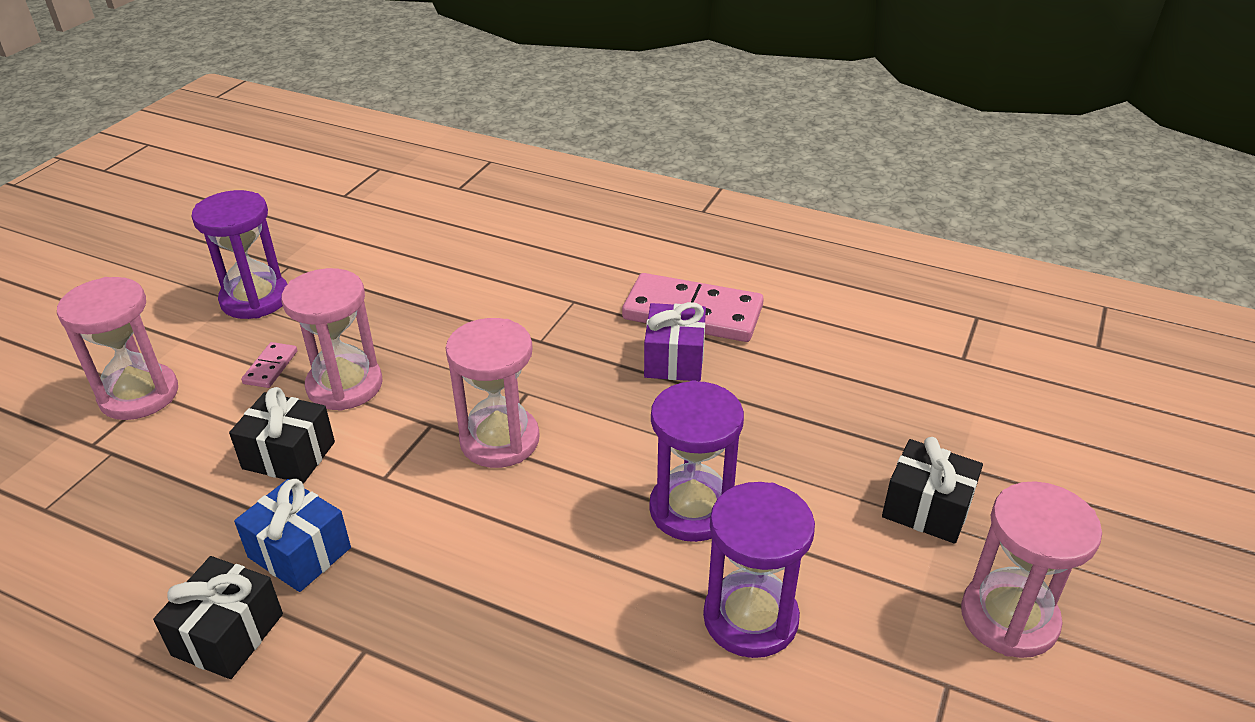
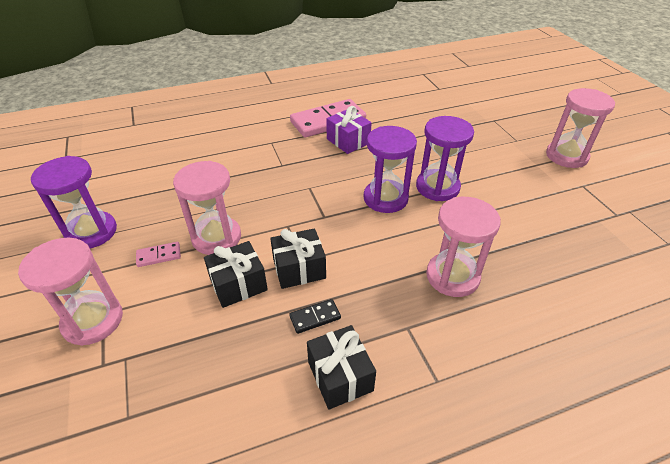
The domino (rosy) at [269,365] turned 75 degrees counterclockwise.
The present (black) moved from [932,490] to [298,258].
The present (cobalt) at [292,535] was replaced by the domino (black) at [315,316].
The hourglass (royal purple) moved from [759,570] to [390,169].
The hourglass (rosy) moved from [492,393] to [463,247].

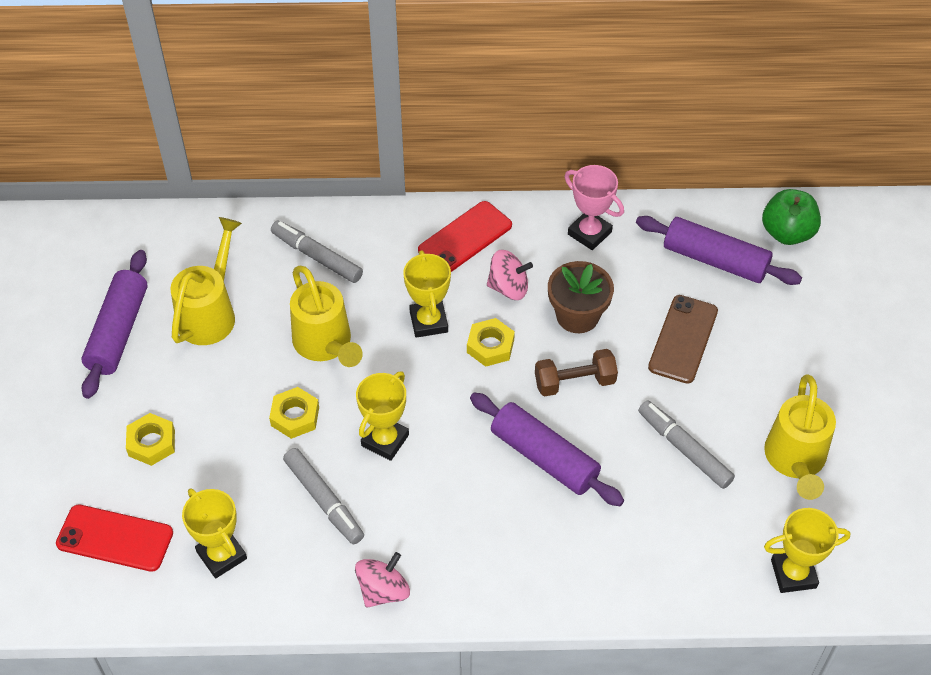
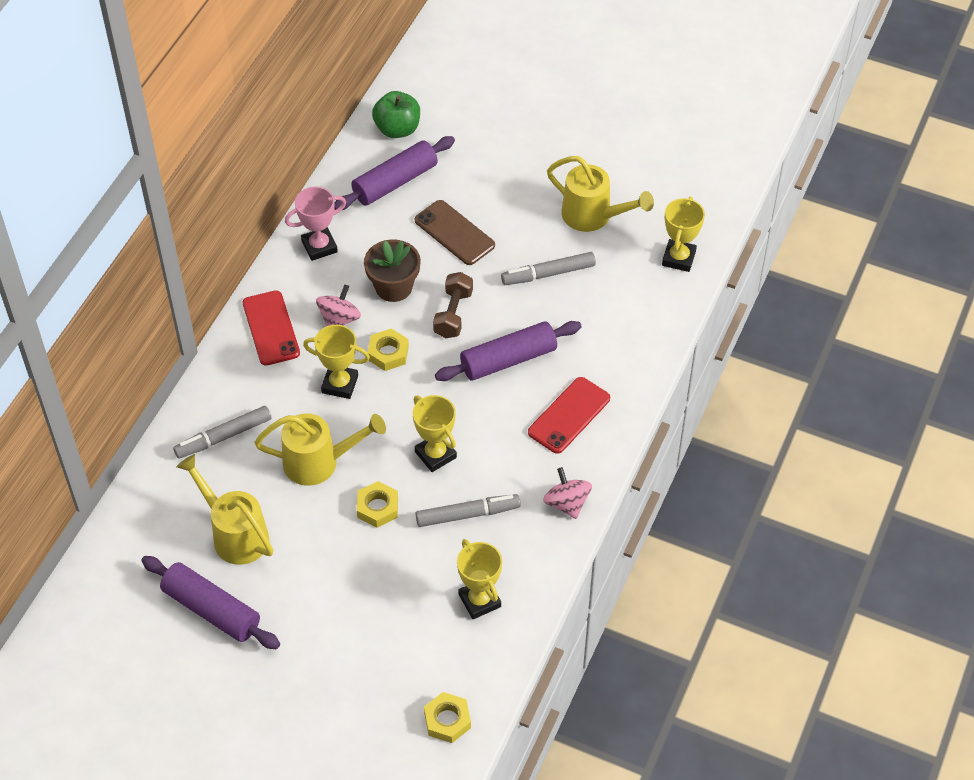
The hex nut (bright yellow) moved from [150,439] to [447,717].
The prize cup (bright yellow) at [214,533] turned 75 degrees clockwise.
The mobile phone (scarlet) moved from [114,538] to [569,415].

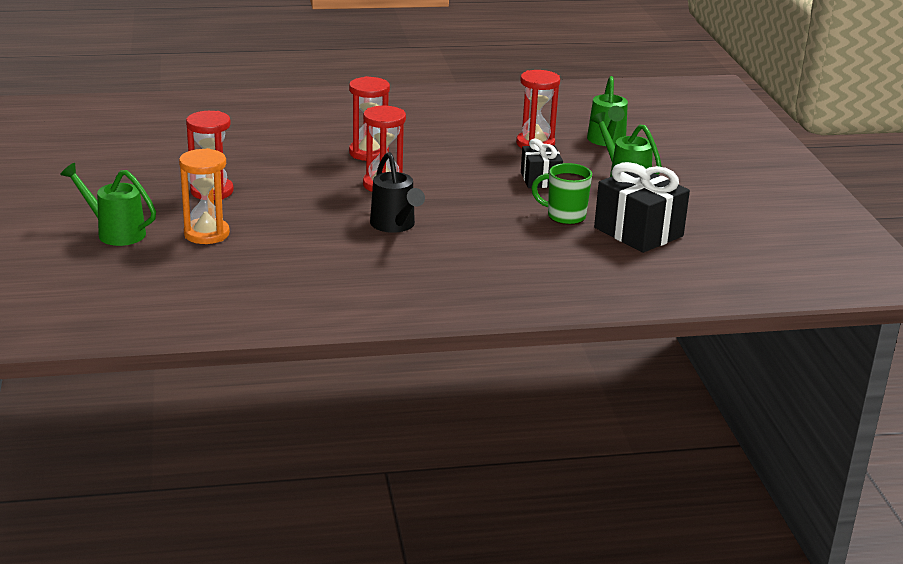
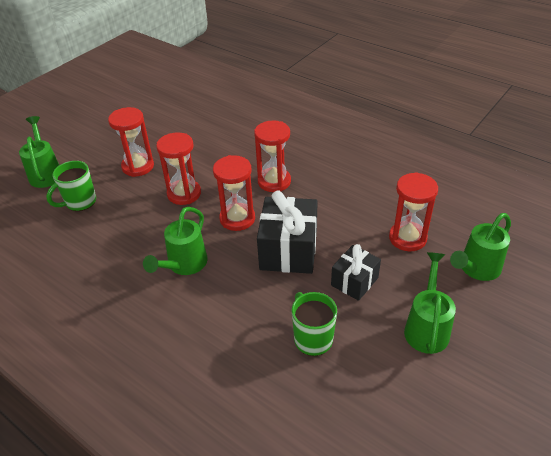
The hourglass (orange-coloured) at [204,196] was replaced by the tea mug (green) at [71,186].
The sprinkling can (black) at [397,192] became the sprinkling can (green) at [175,241].
The hourglass (scarlet) at [178,168] appeared.
The present (black) moved from [642,207] to [287,232].

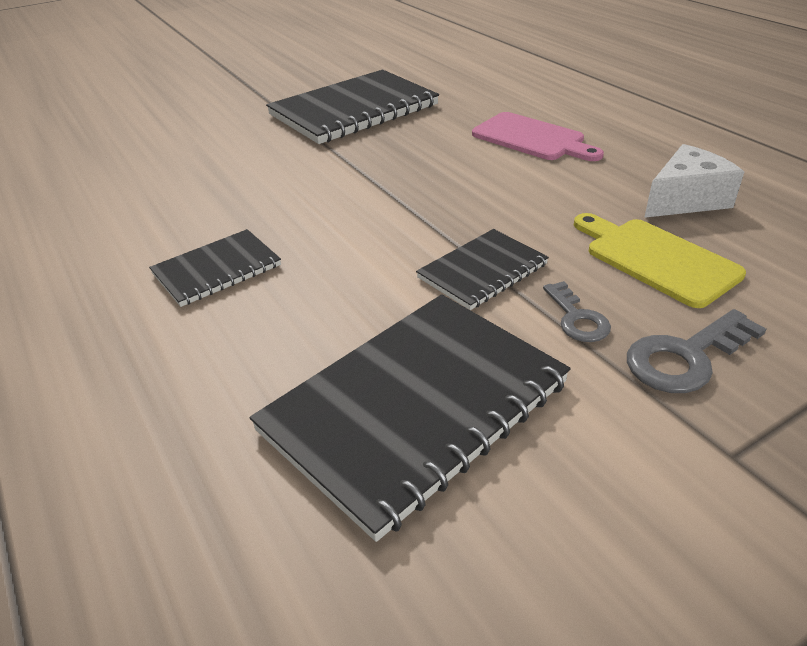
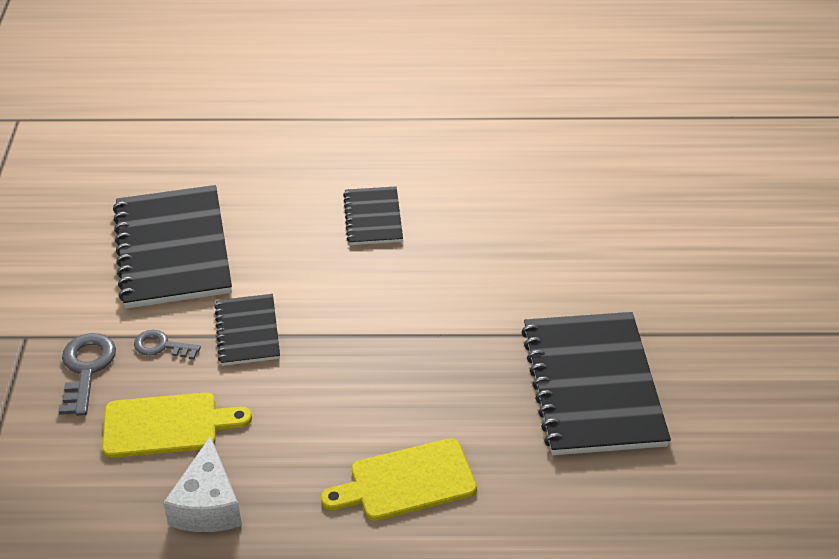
The chopping board (rosy) at [538,136] became the chopping board (bright yellow) at [399,479].

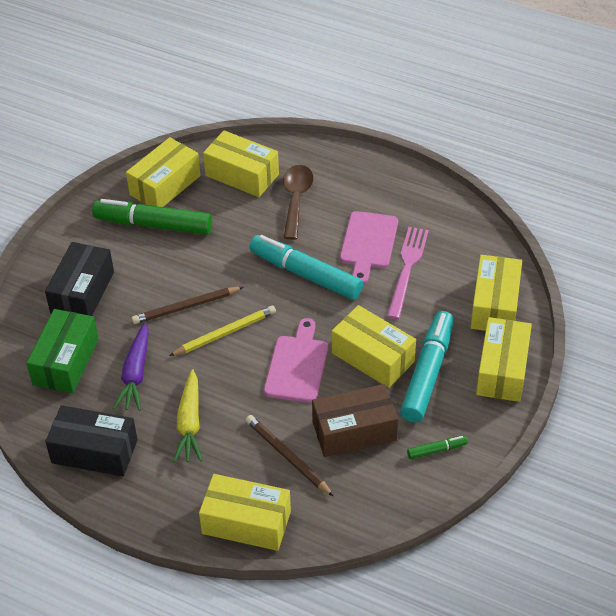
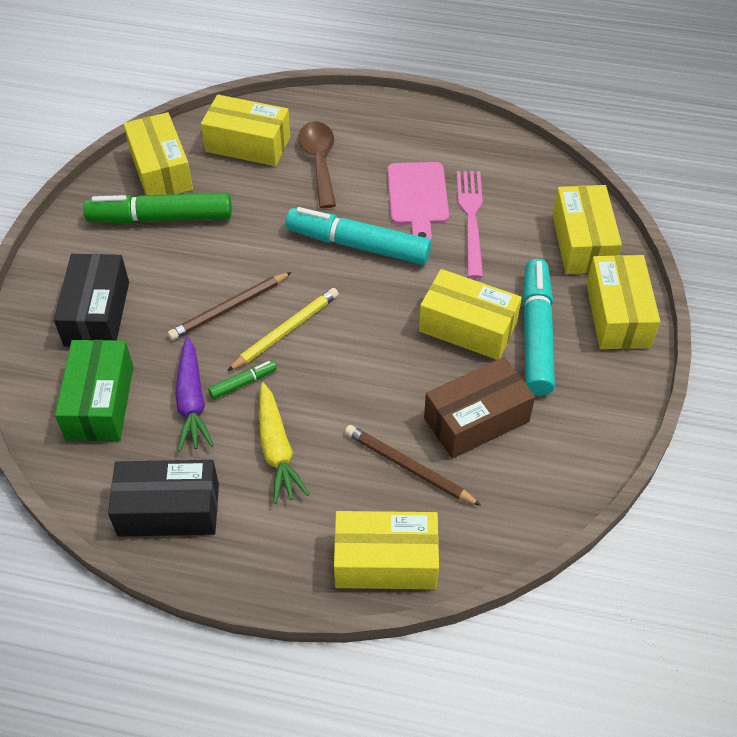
The package (bright yellow) at [163,172] turned 45 degrees counterclockwise.
The felt pen (green) moved from [437,447] to [242,379].
The chopping board (rosy) at [296,360] disappeared.

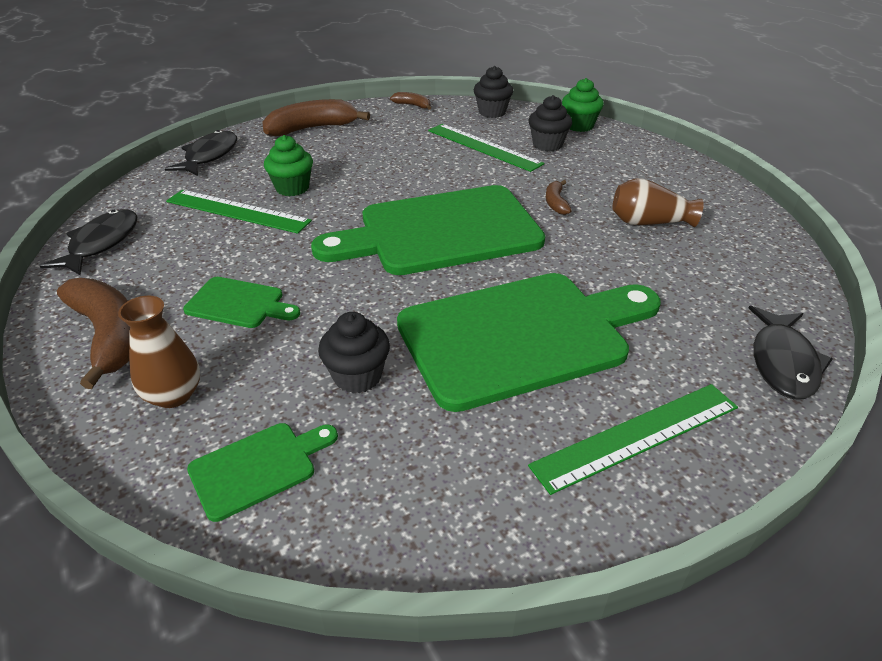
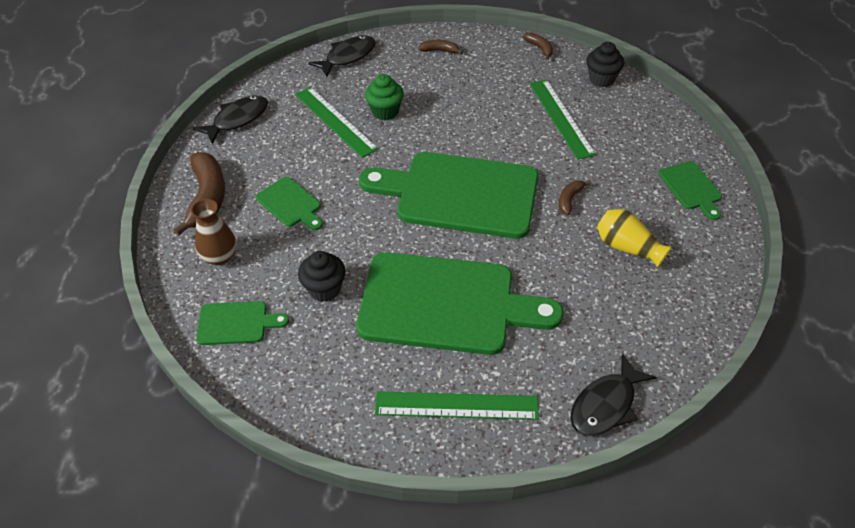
The banana (russet) at [316,117] changed to 0.48 times the size.
The vase (russet) at [658,202] became the vase (bright yellow) at [634,238].
The chopping board (green) at [690,190] appeared.
The fairy cake (black) at [550,123] disappeared.
The fairy cake (green) at [583,105] disappeared.

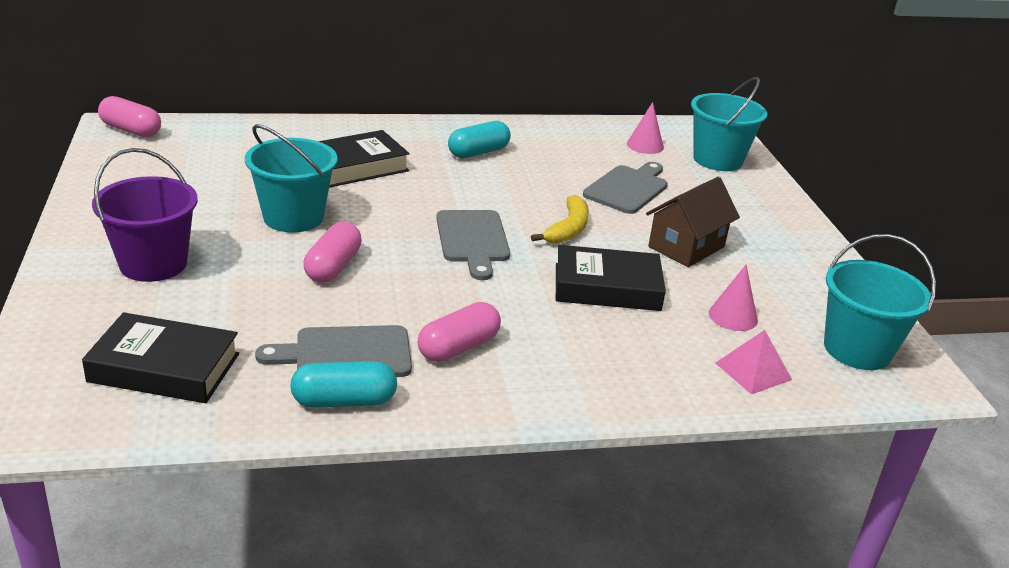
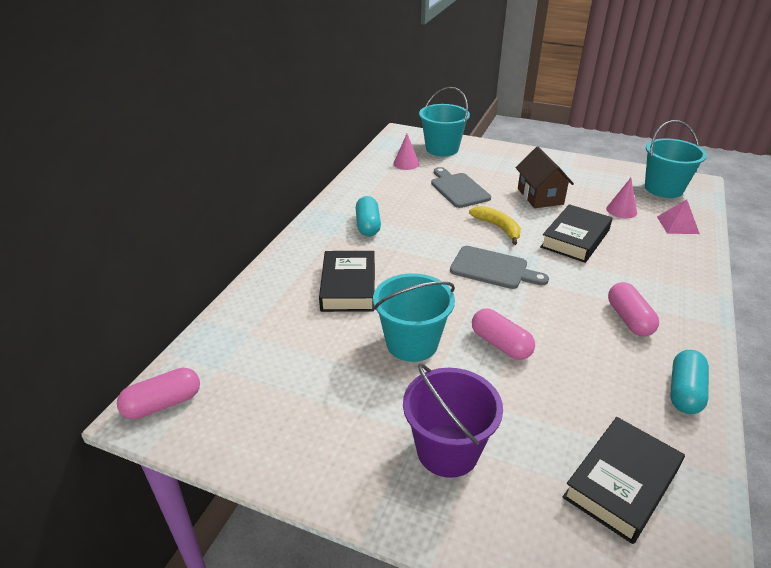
The chopping board (gray) at [333,351] disappeared.

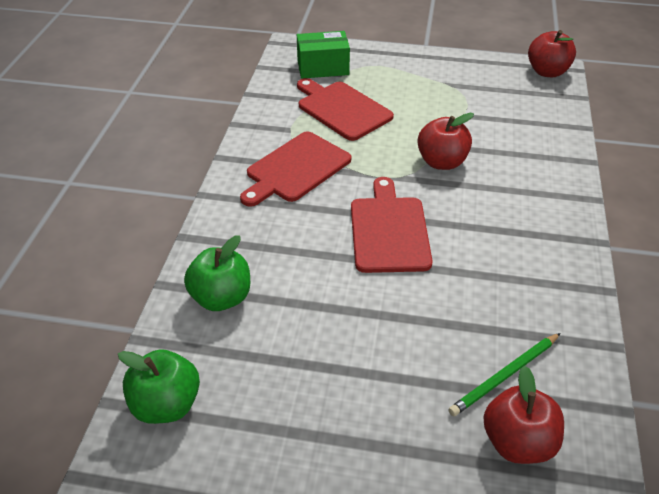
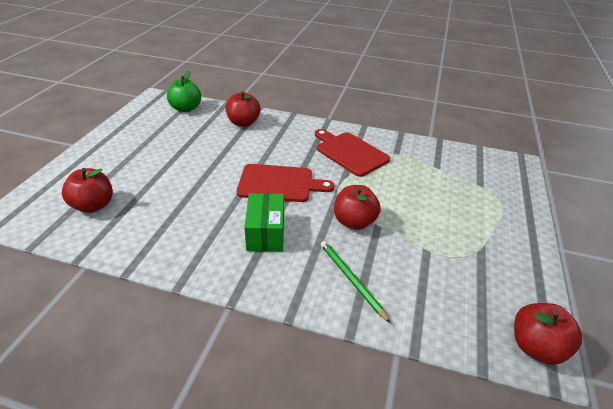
The toy apple (green) at [217,273] became the toy apple (scarlet) at [242,109].
The package (green) moved from [323,55] to [264,222].
The wooden pencil (green) moved from [504,374] to [356,282].
The chopping board (scarlet) at [345,109] disappeared.

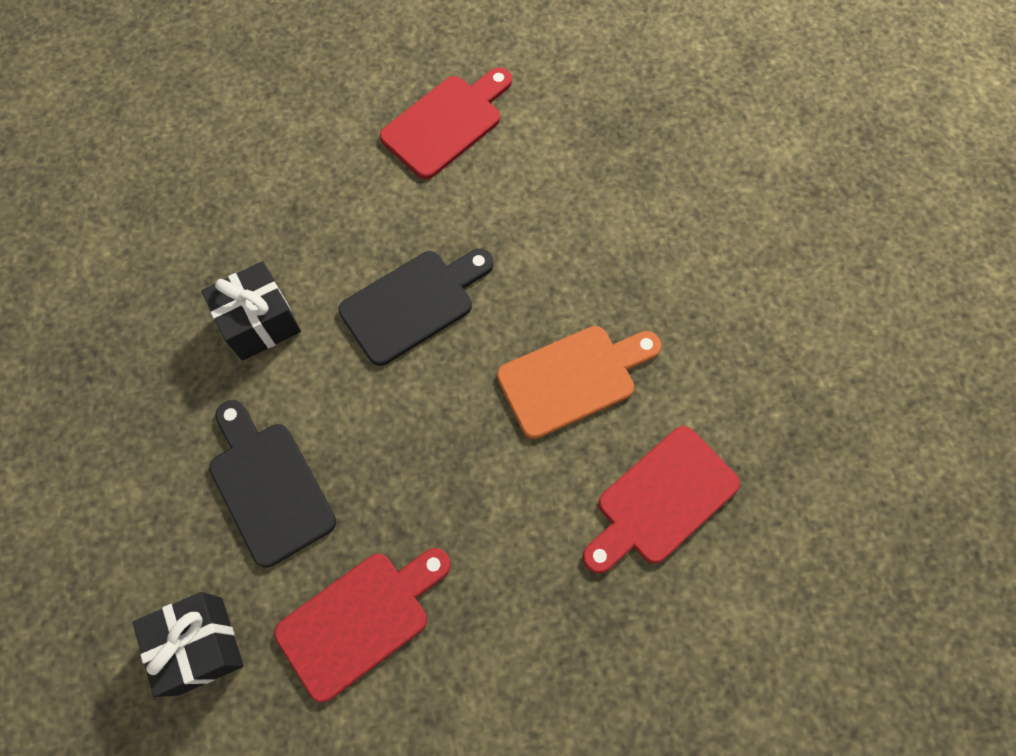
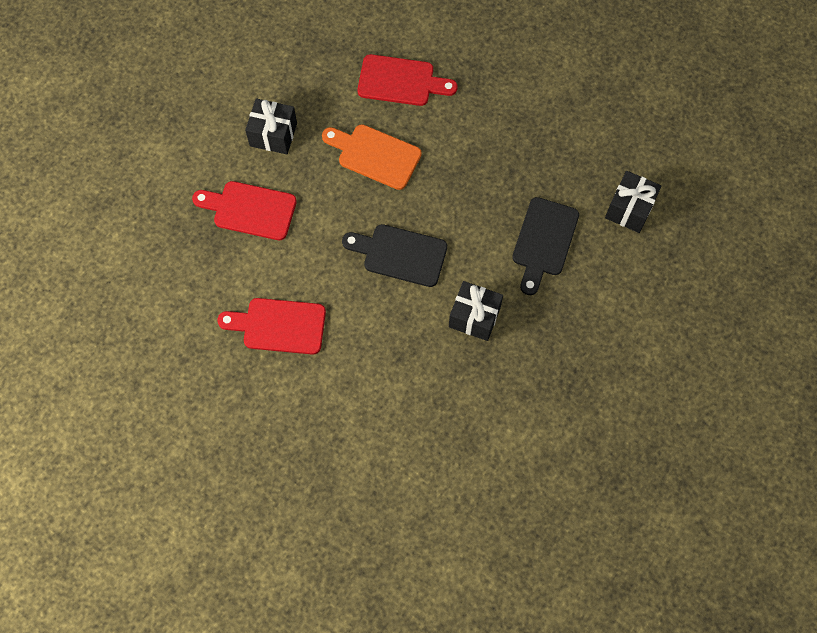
The chopping board (scarlet) moved from [362,625] to [244,210].
The present (black) at [271,126] appeared.

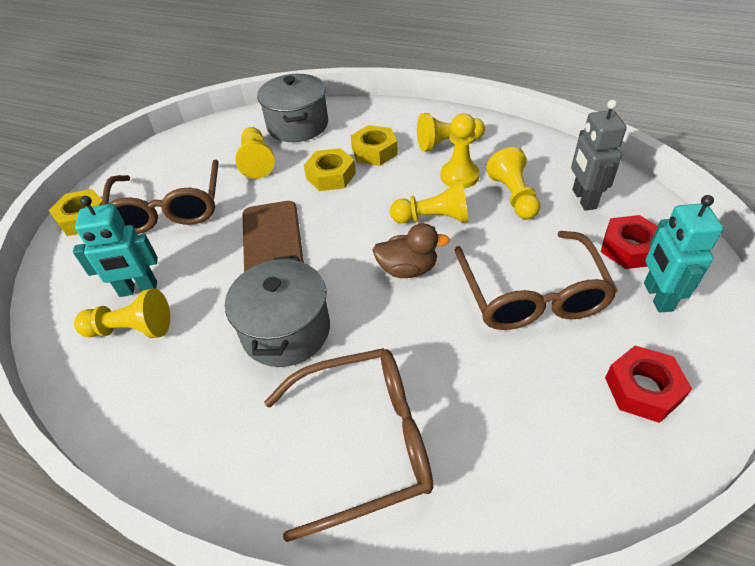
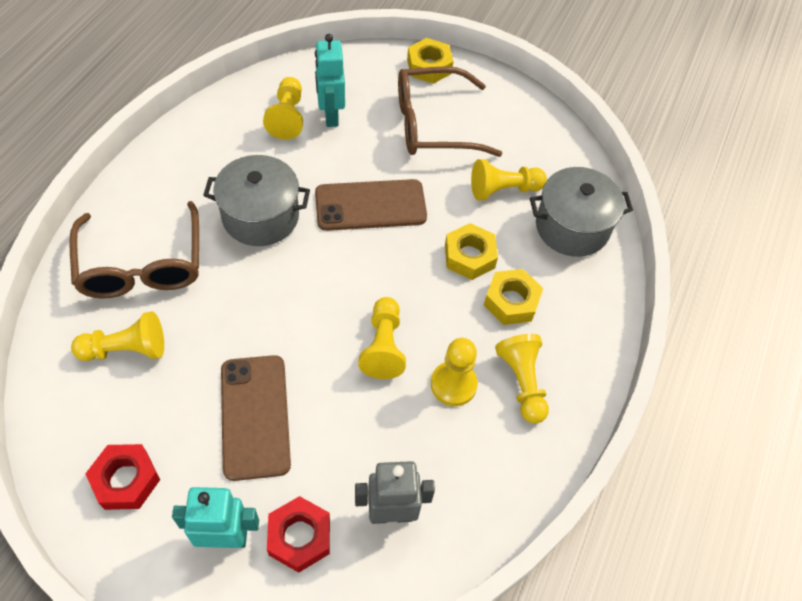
The chess pawn (bright yellow) moved from [513,183] to [117,336].
The eyeglasses (russet) at [536,280] was replaced by the mobile phone (russet) at [256,418].
The duck (russet) at [411,250] disappeared.

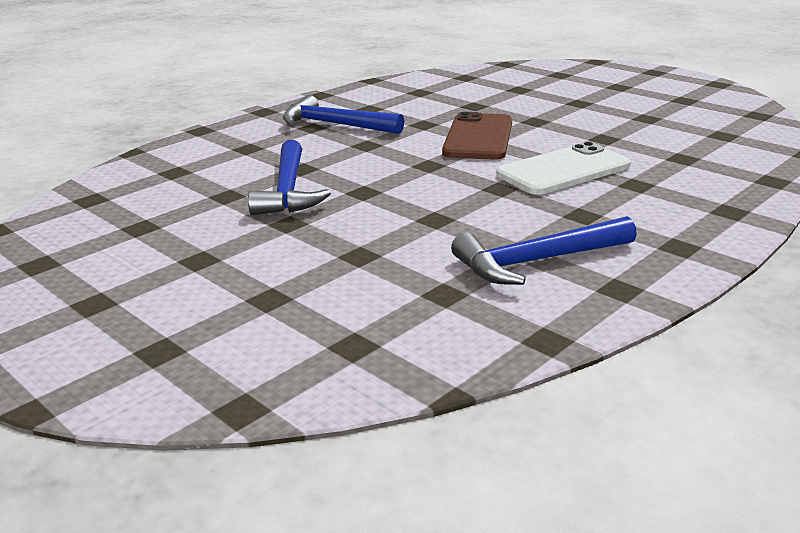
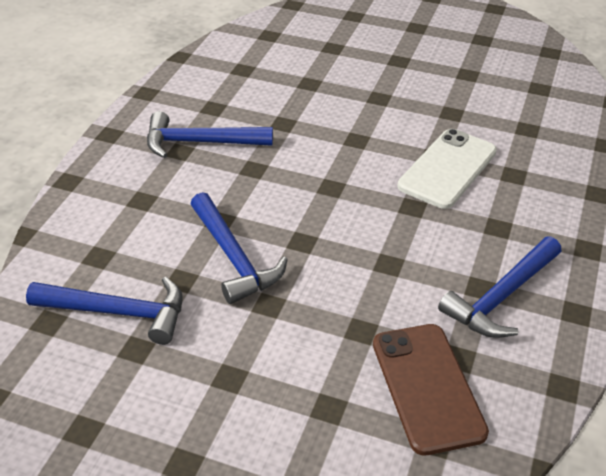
The claw hammer (cobalt) at [104,311] appeared.
The mobile phone (russet) moved from [477,136] to [431,389].

